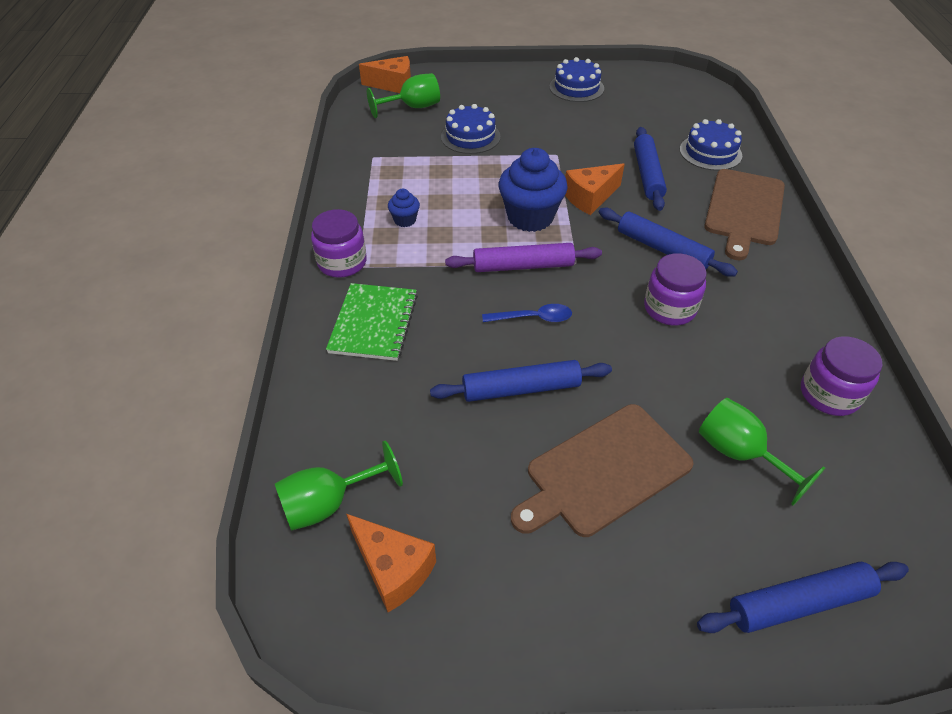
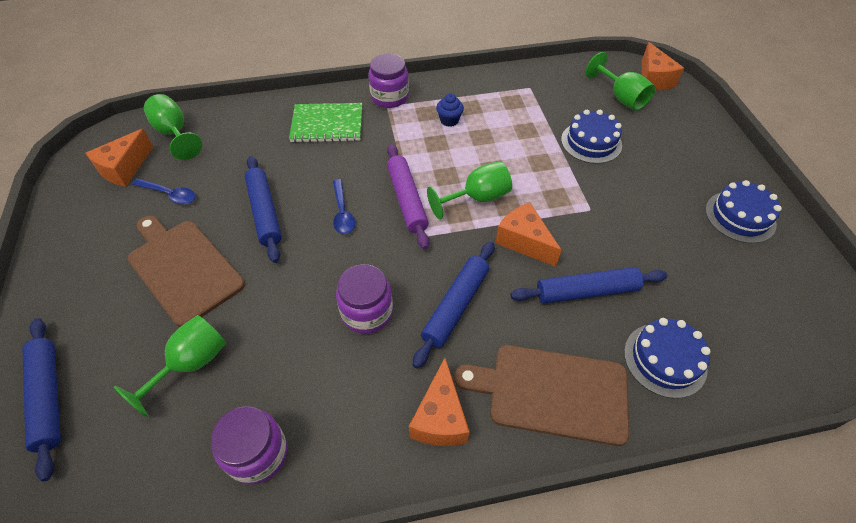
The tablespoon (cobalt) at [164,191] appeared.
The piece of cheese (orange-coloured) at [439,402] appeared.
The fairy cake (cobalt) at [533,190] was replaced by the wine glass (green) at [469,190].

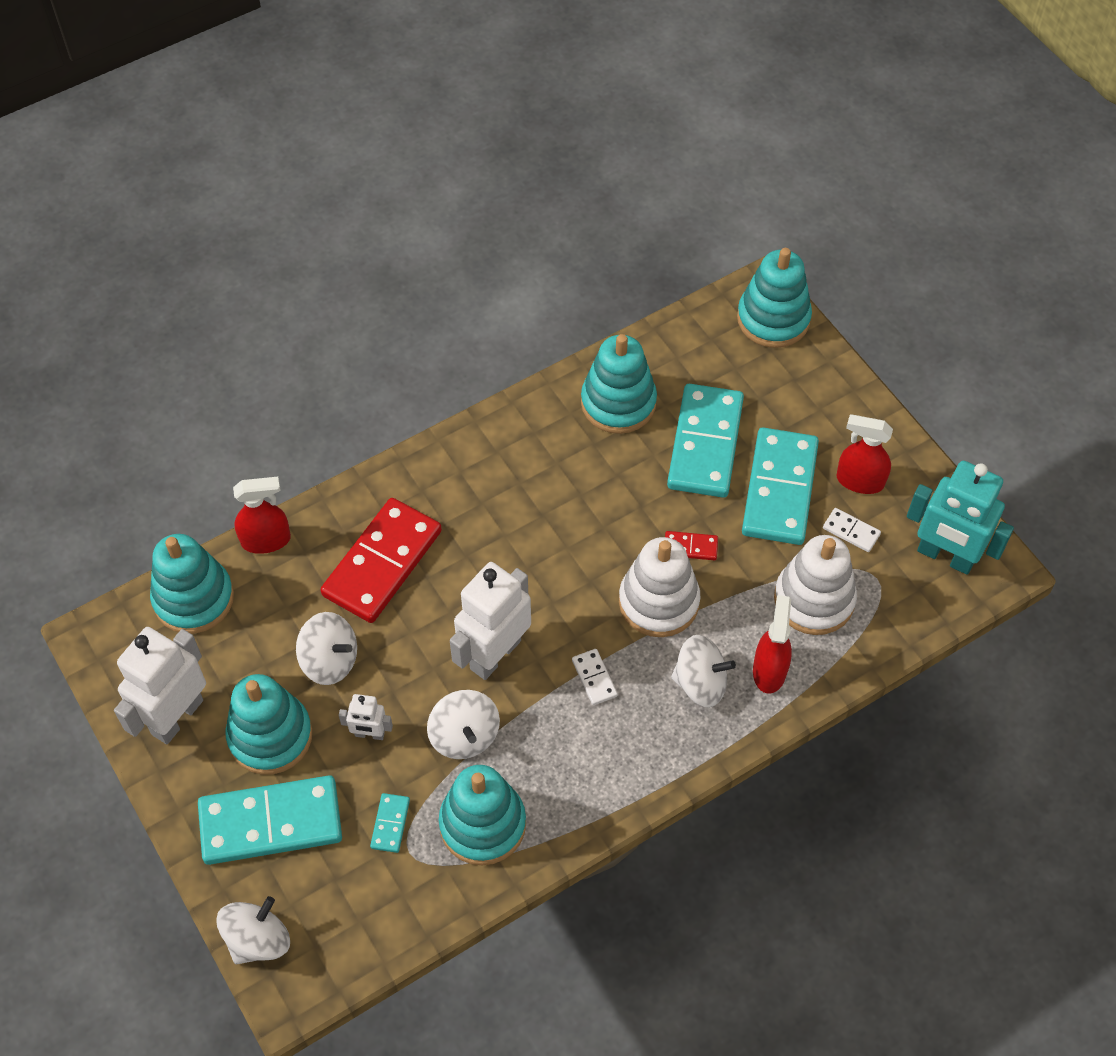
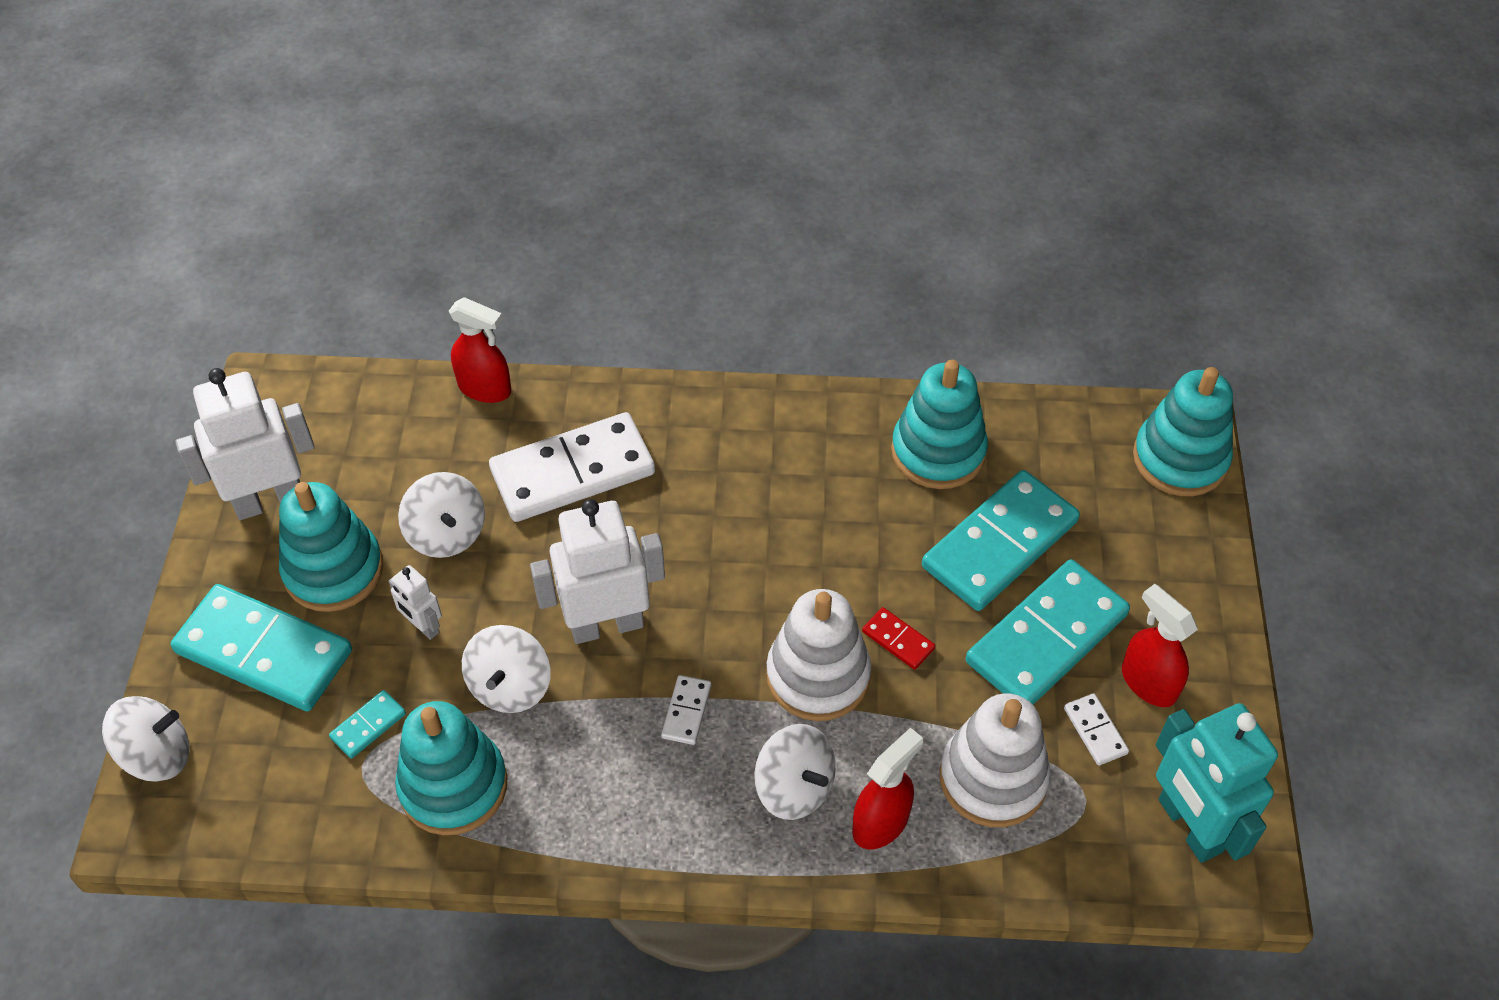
The domino (scarlet) at [381,560] became the domino (pure white) at [572,467].
The stacking toy (turquoise) at [192,584] disappeared.

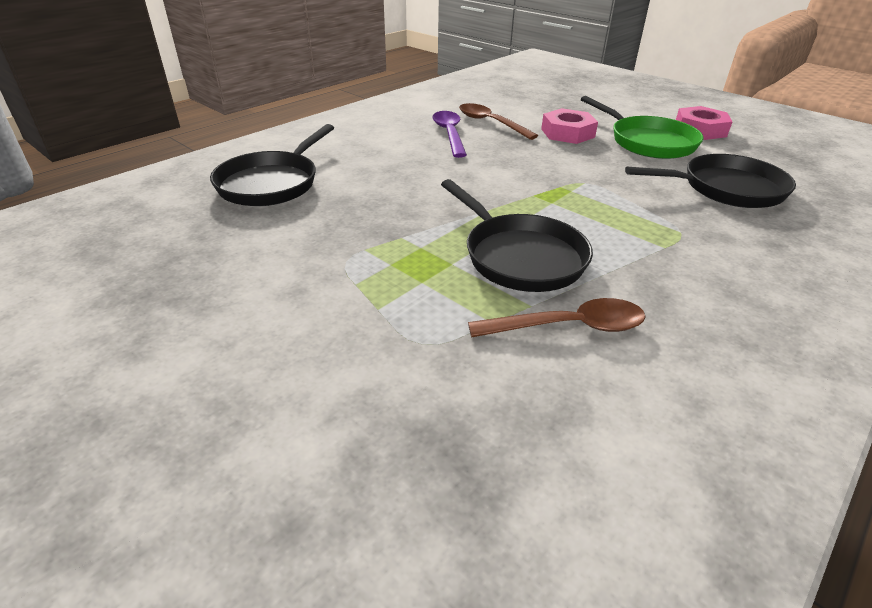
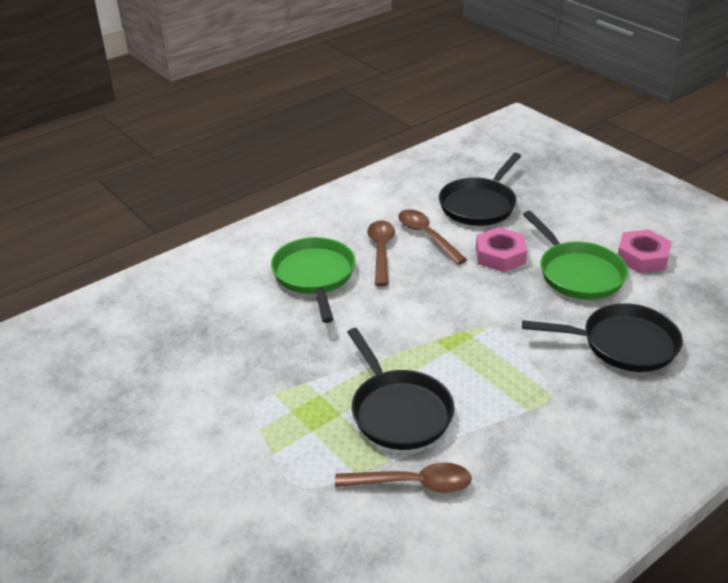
The skillet (green) at [313,280] appeared.
The tablespoon (royal purple) at [449,134] became the tablespoon (russet) at [381,253].
The skillet (black) moved from [272,165] to [480,189].

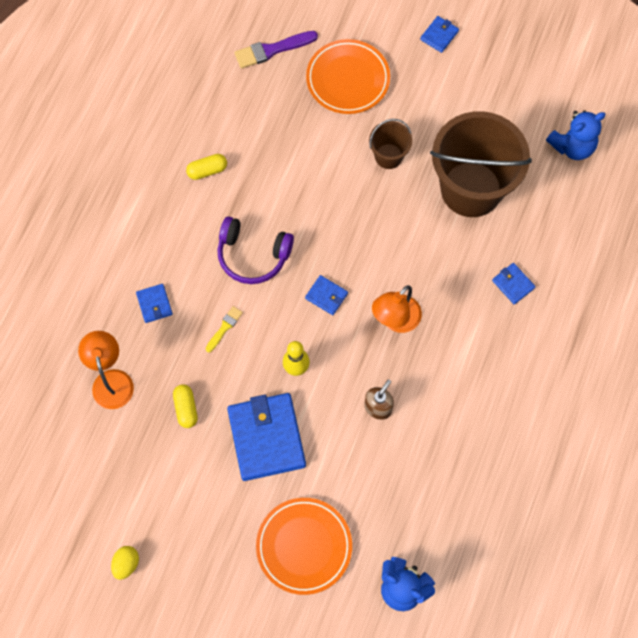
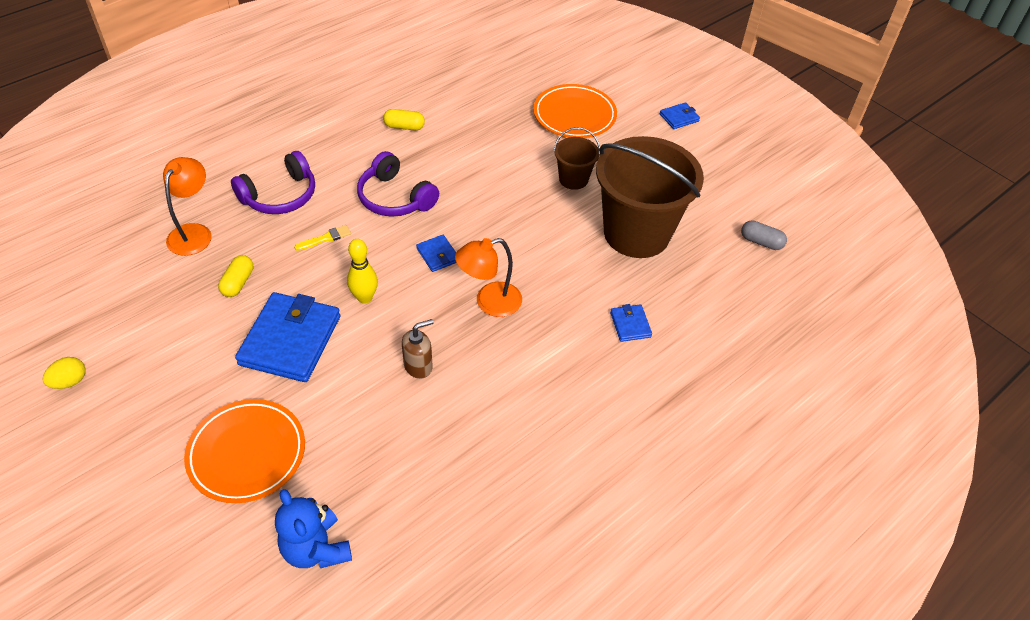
The wallet (cobalt) at [154,303] was replaced by the headset (royal purple) at [273,182].
The teddy bear (cobalt) at [576,135] was replaced by the pill shape (gray) at [764,235].
The paintbrush (royal purple) at [276,50] disappeared.

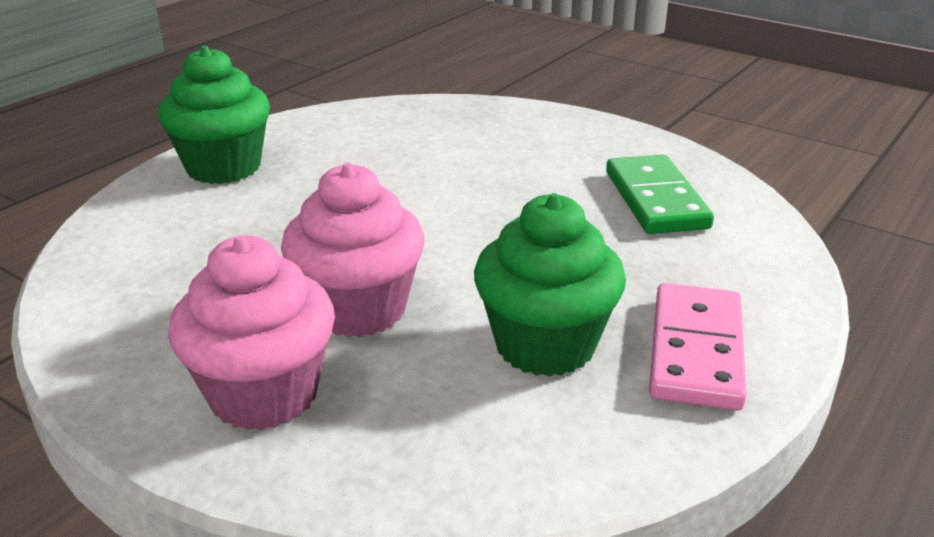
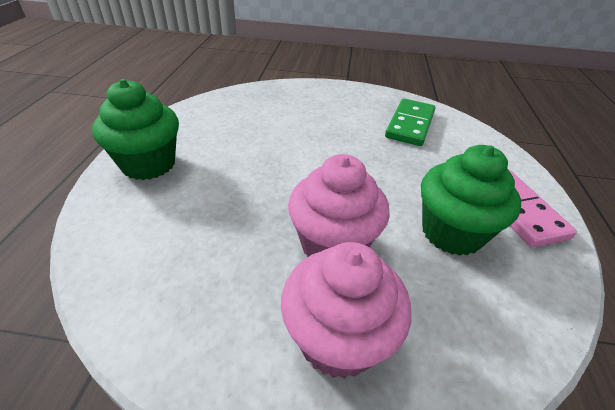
The domino (green) at [660,194] turned 60 degrees clockwise.

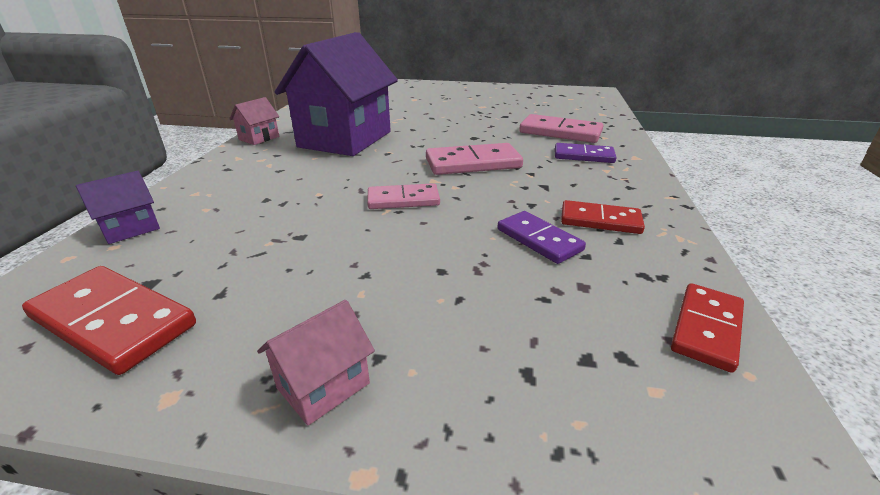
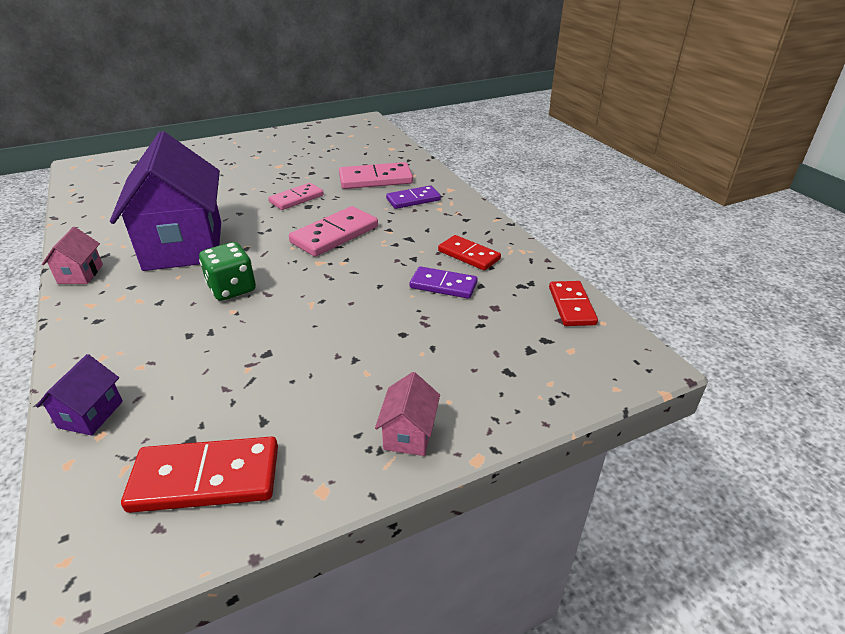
The dice (green) at [227,271] appeared.
The domino (rosy) moved from [403,196] to [296,196].
The domino (scarlet) at [603,217] turned 60 degrees clockwise.

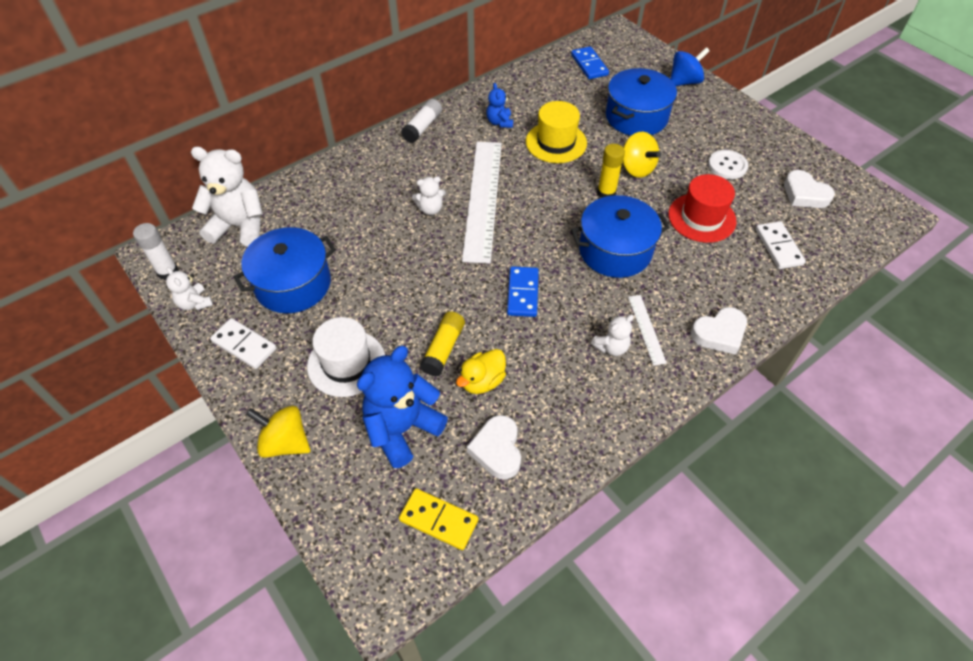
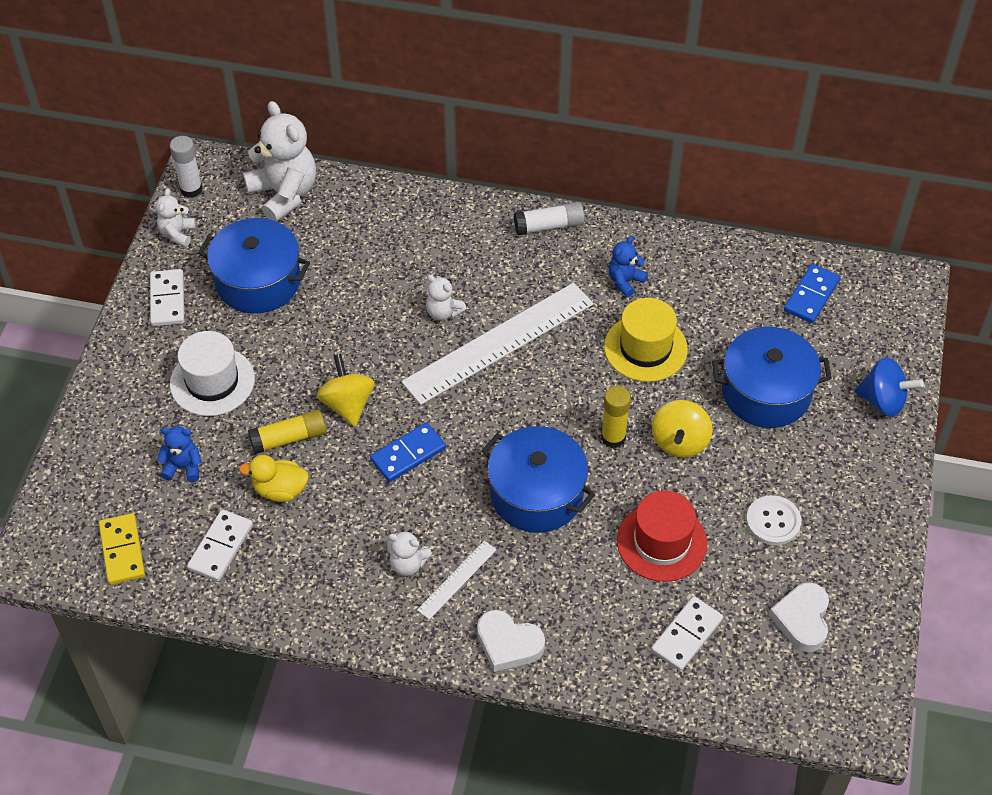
The teddy bear (cobalt) at [402,407] changed to 0.50 times the size.
The heart (pure white) at [494,447] was replaced by the domino (pure white) at [220,545].
The whirligig (bright yellow) moved from [278,432] to [346,390].

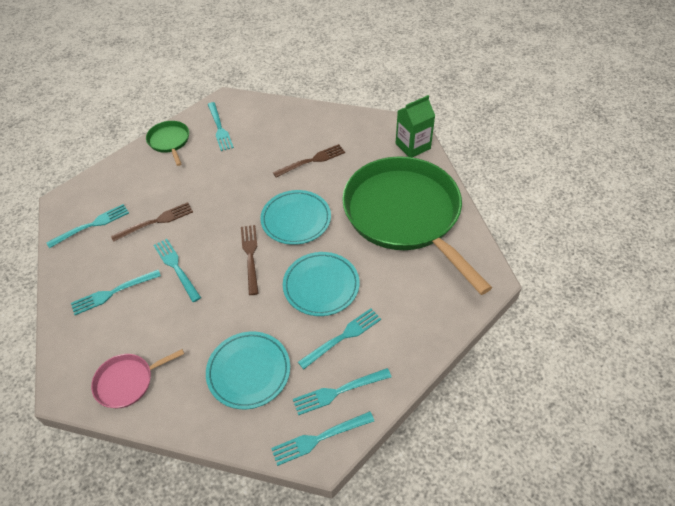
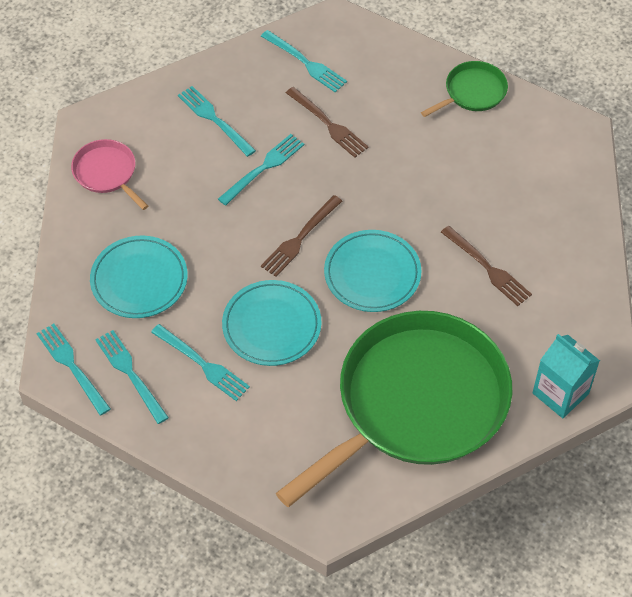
The dinner fork (russet) at [250,260] turned 150 degrees clockwise.
The milk carton (green) at [415,126] became the milk carton (turquoise) at [566,376].
The dinner fork (turquoise) at [221,126] disappeared.

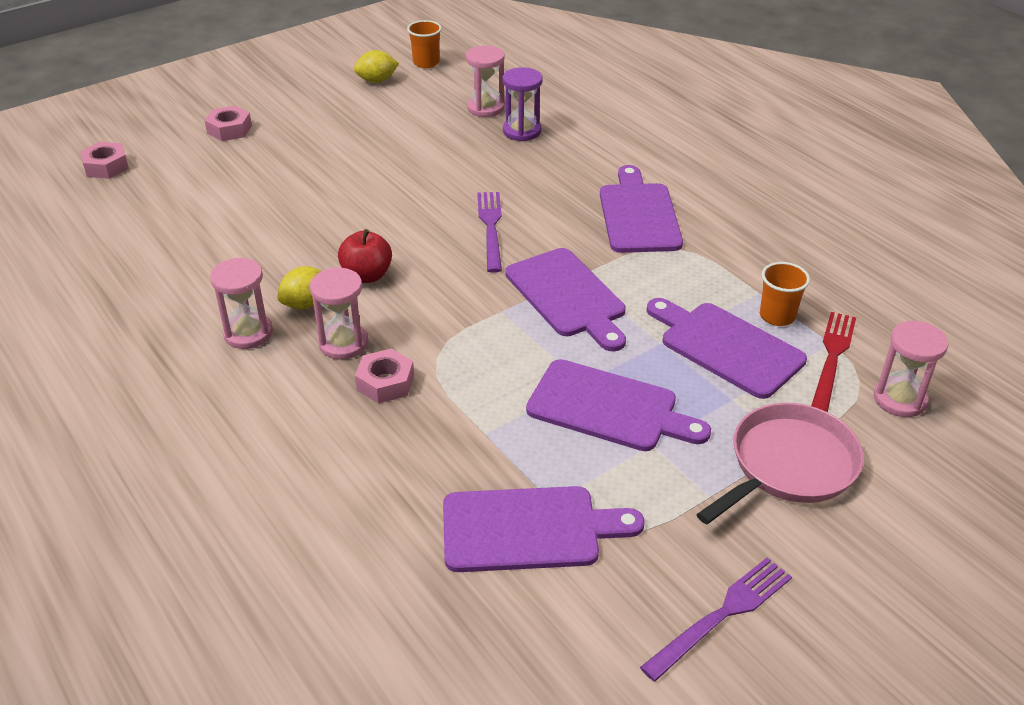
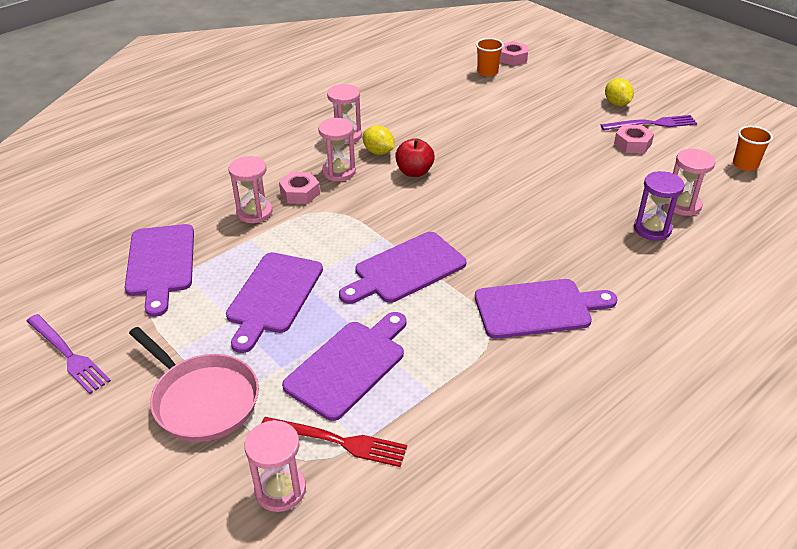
The hourglass (rosy) at [250,189] appeared.
The cup (orange-coloured) moved from [785,294] to [490,57].
The dinner fork (royal purple) moved from [489,232] to [649,122].
The lemon (bright yellow) moved from [376,66] to [619,92].
The hex nut (rosy) moved from [228,123] to [634,138].

